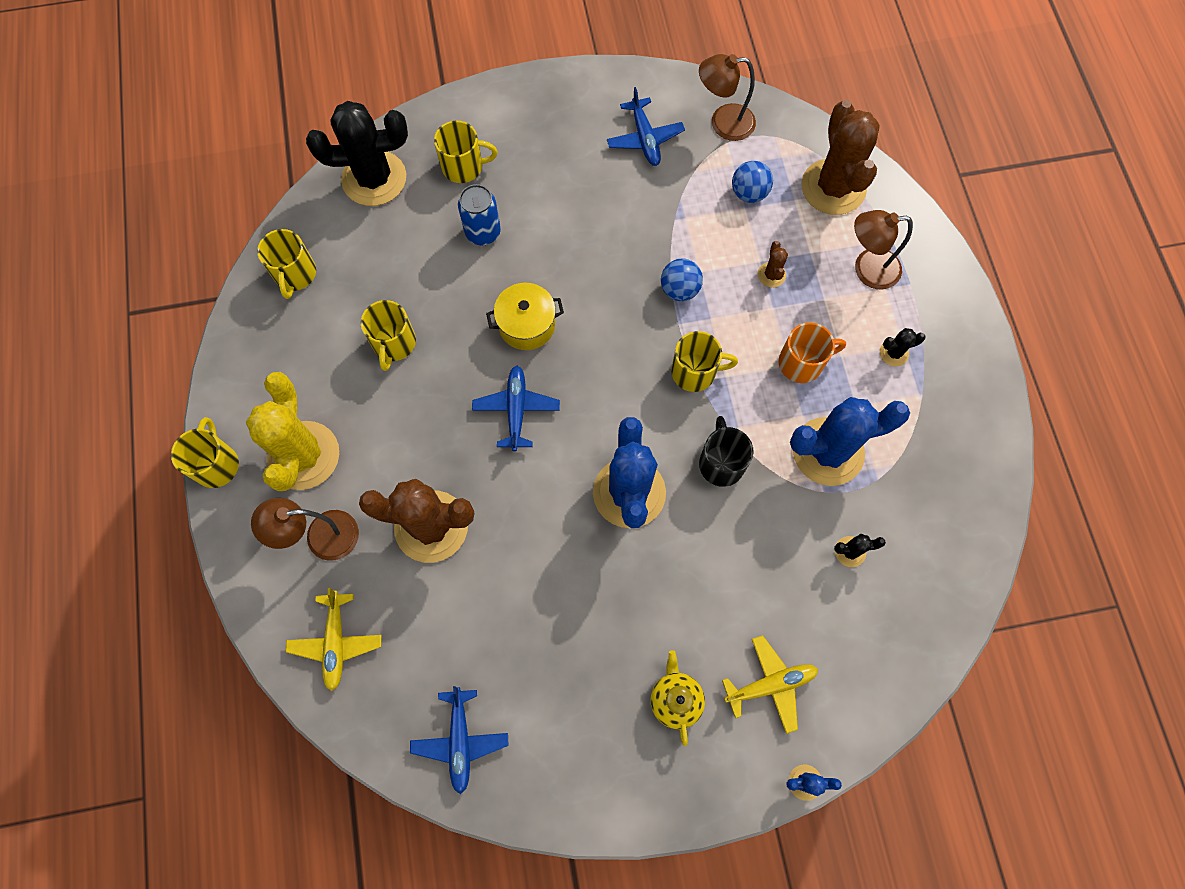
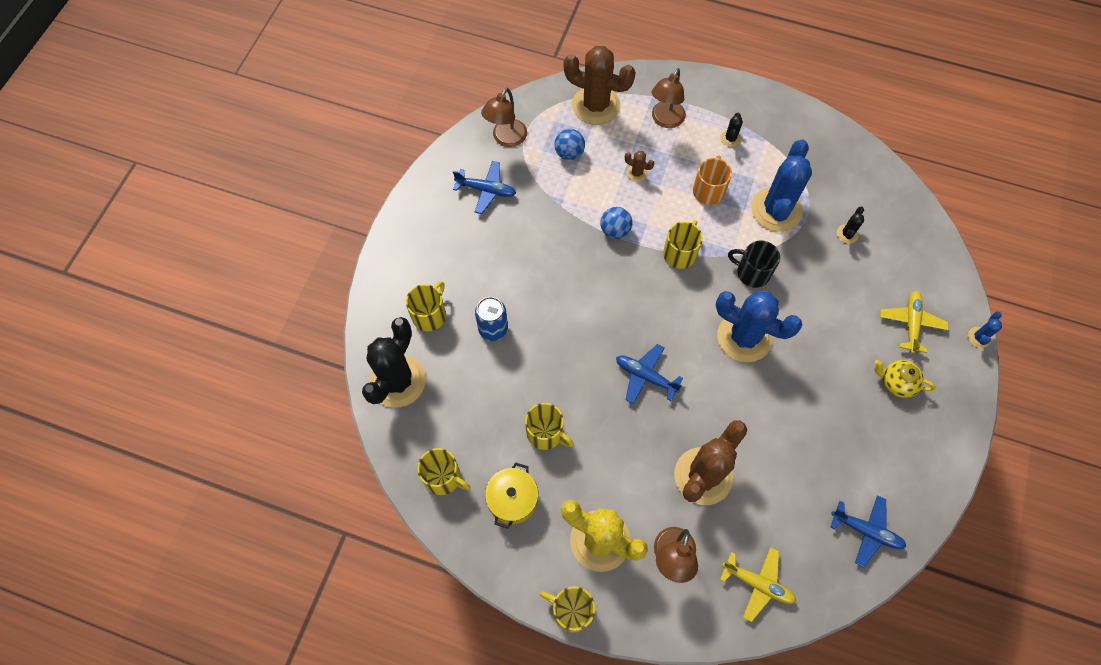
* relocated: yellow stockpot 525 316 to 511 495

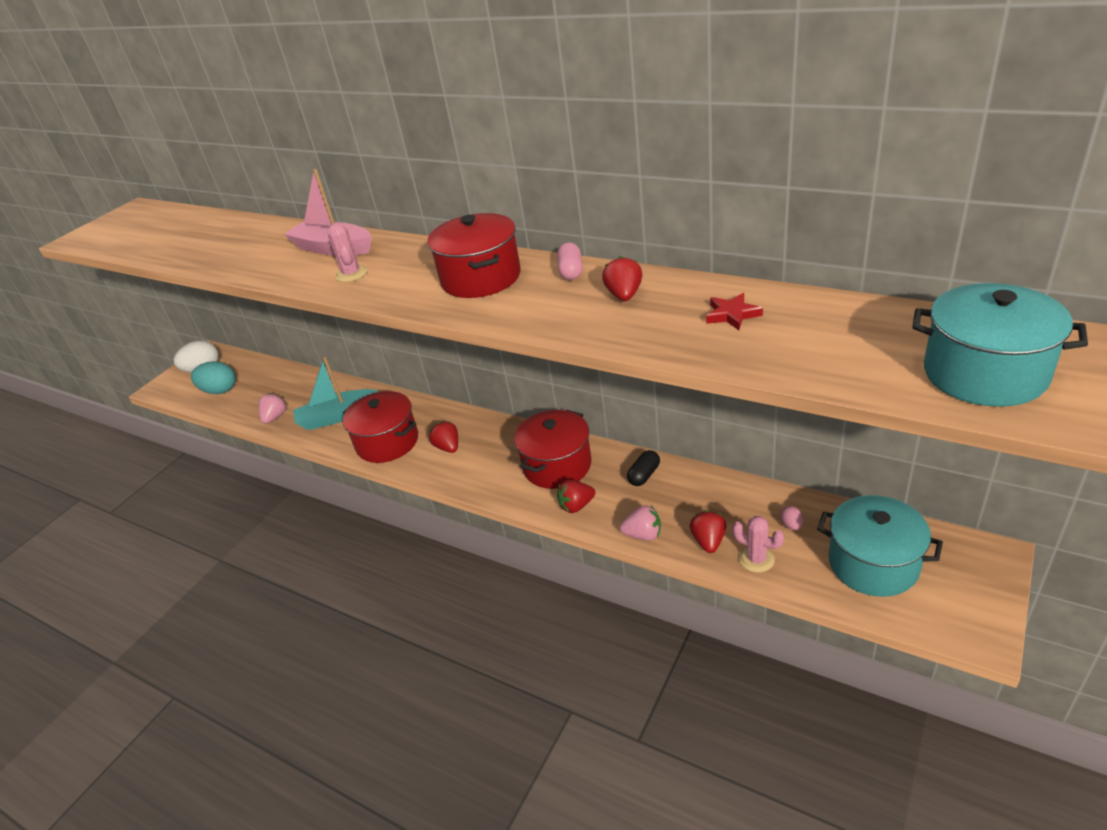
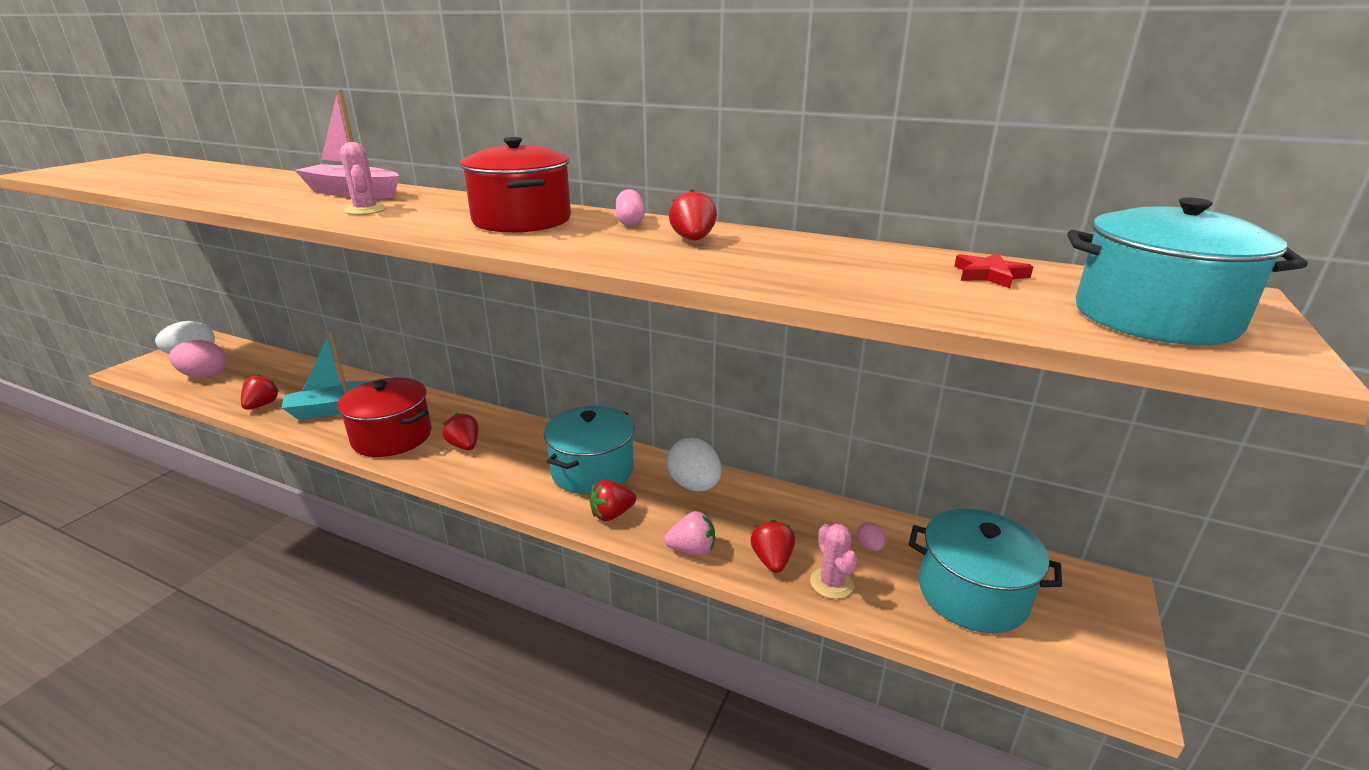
* relocated: scarlet star 734 311 to 994 270
* exchanged: jet-black capsule 643 468 to pure white toy egg 694 465
* colour: teal toy egg 213 377 to rosy toy egg 198 359
* colour: rosy berry 272 408 to scarlet berry 260 392
* colour: scarlet stockpot 552 449 to teal stockpot 589 450
* spun: rosy prickly plant 758 544 = 833 561 45 degrees clockwise

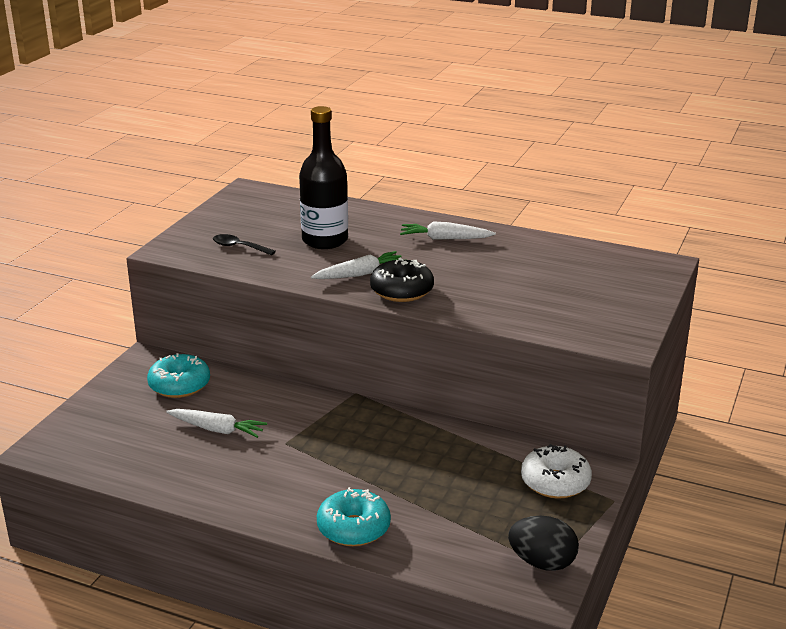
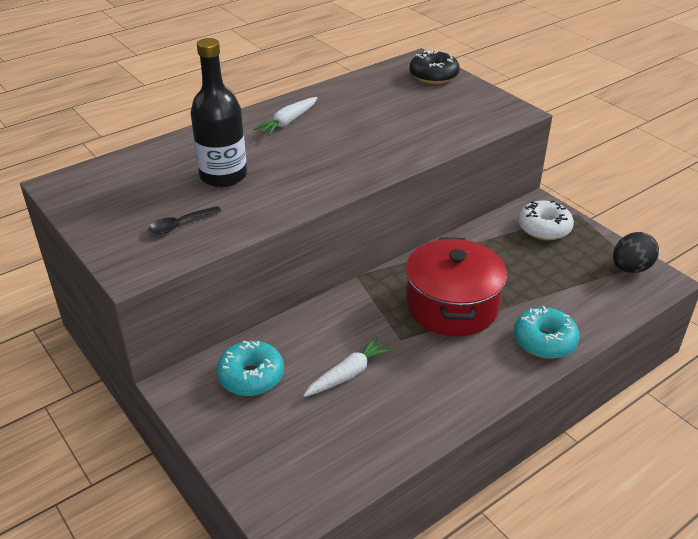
* missing: pure white root vegetable 358 265
* appeared: scarlet stockpot 456 286
* relocated: jet-black donut 402 280 to 435 67

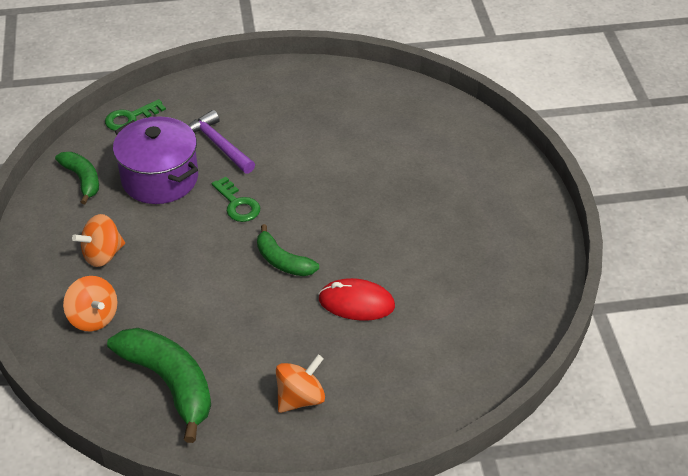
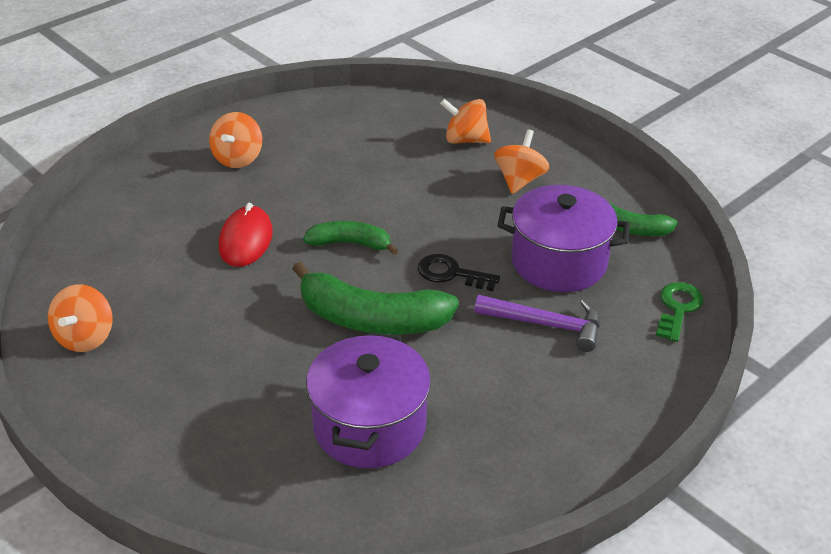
* appeared: orange-coloured spinning top 80 318
* appeared: purple stockpot 368 400
* relocated: leaf-green toy banana 159 385 to 375 298
* colour: leaf-green latchkey 235 199 to jet-black latchkey 459 272
* spun: scarlet computer mouse 356 299 = 246 235 60 degrees counterclockwise

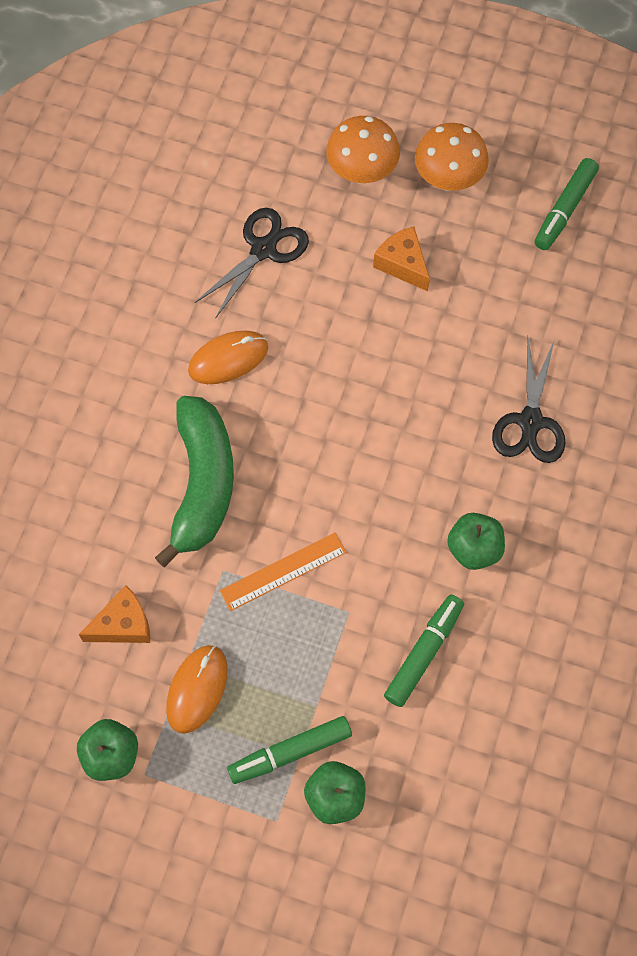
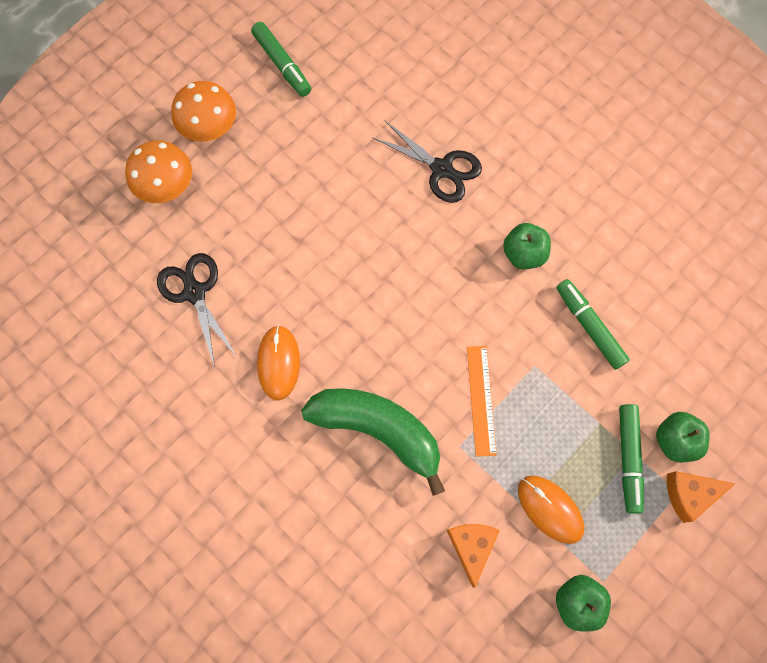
* relocated: orange-coloured piece of cheese 401 259 to 701 497

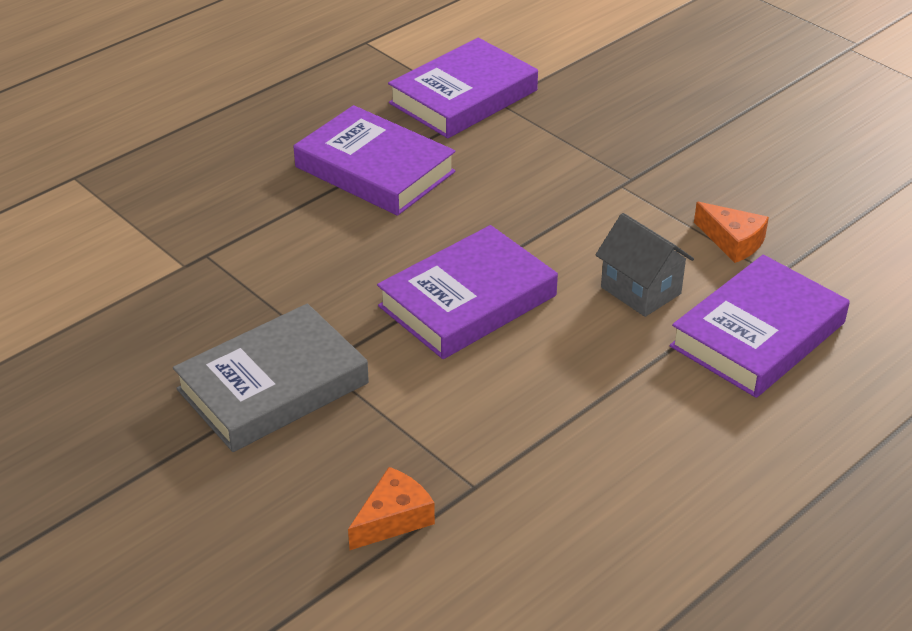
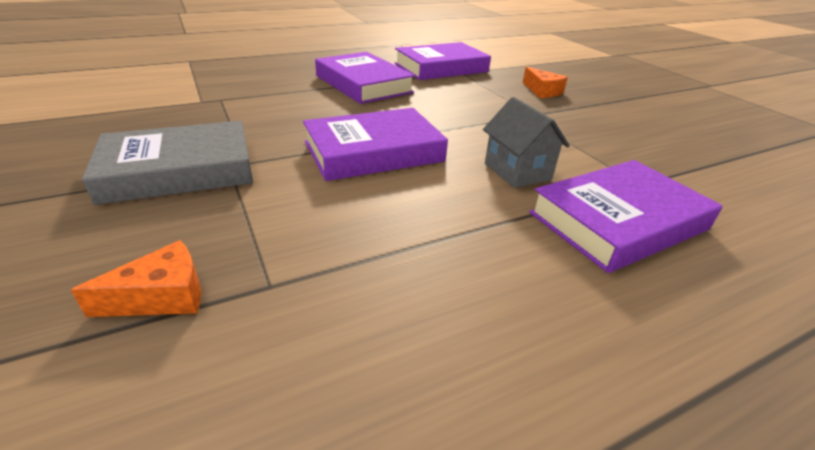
* relocated: orange-coloured piece of cheese 731 232 to 545 82

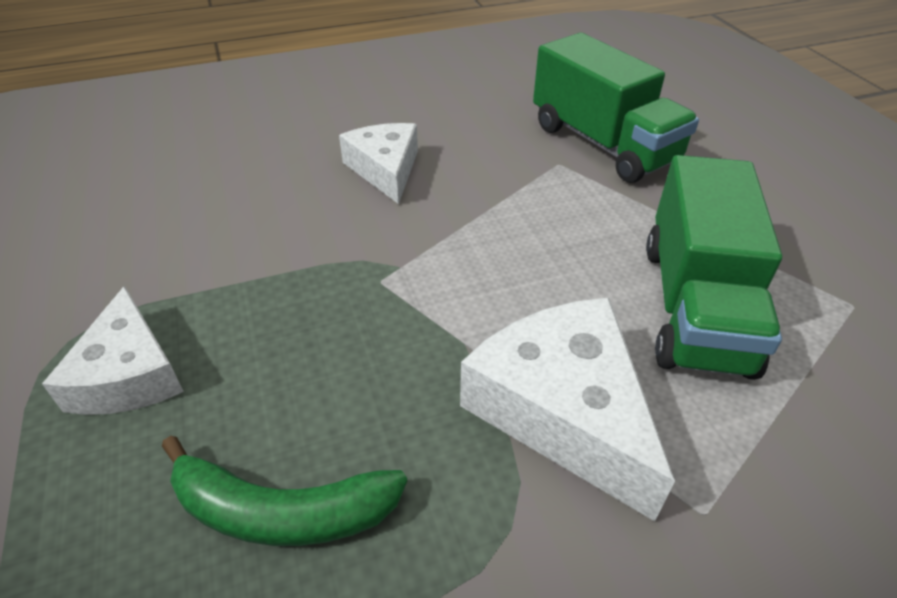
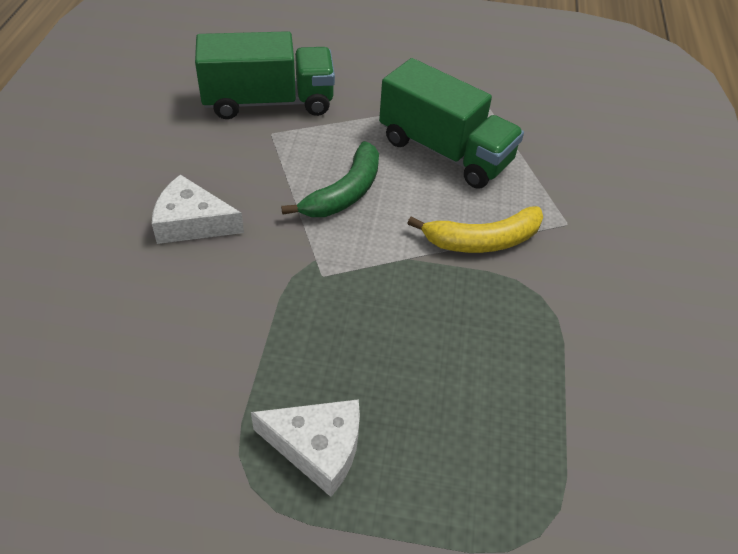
* relocated: leaf-green toy banana 284 491 to 330 179
* exchanged: pure white piece of cheese 567 409 to yellow toy banana 475 229

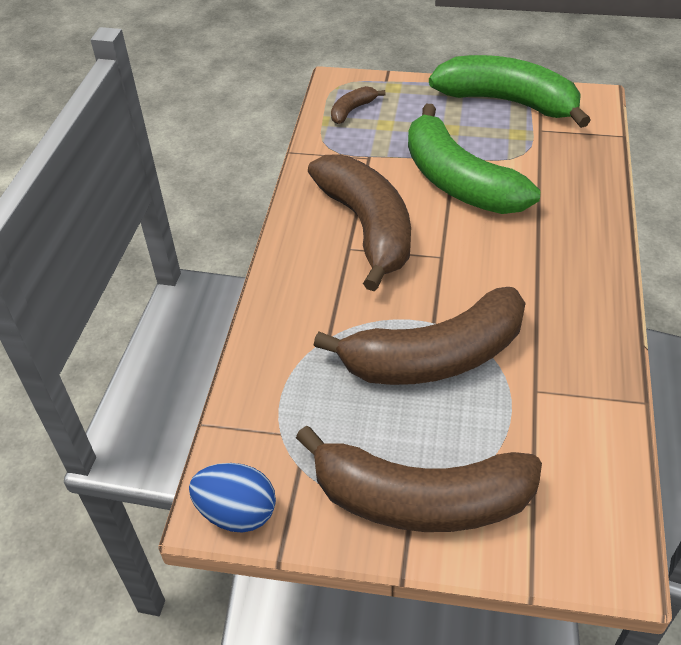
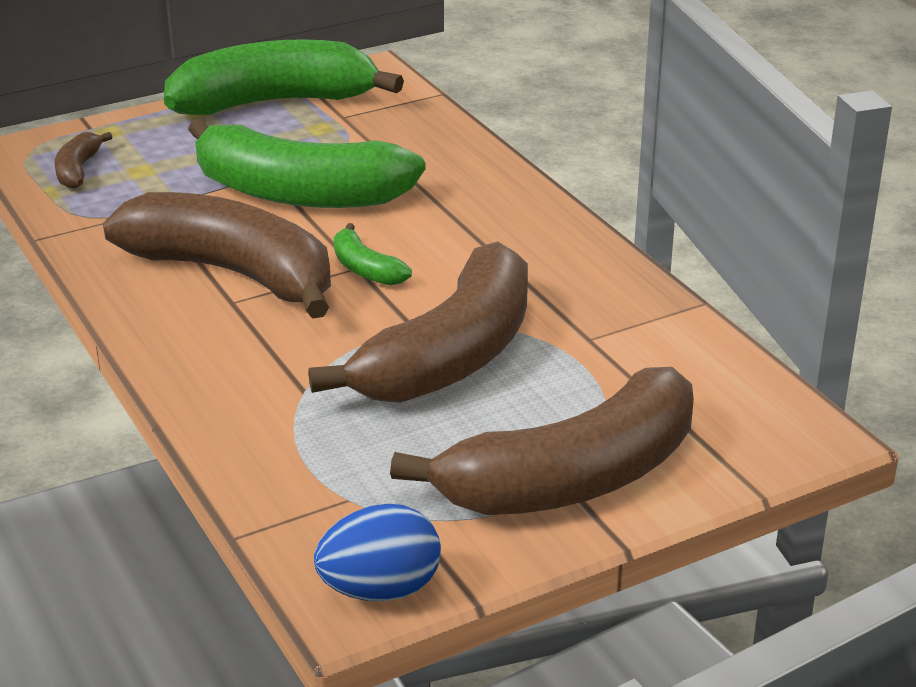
* appeared: leaf-green toy banana 373 254

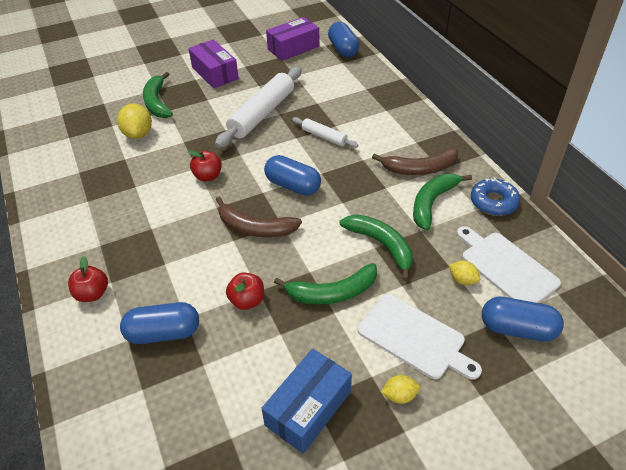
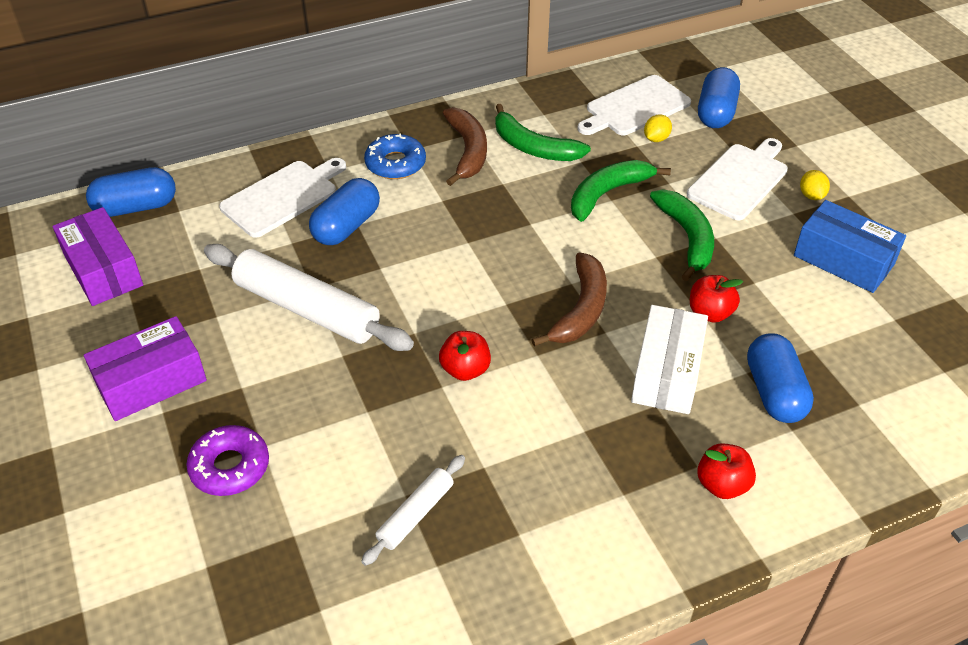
* missing: yellow citrus fruit 134 121
* appeared: pure white chopping board 282 198
* appeared: pure white package 669 359
* relocated: blue capsule 292 175 to 344 211
* relocated: pure white rolling pin 325 132 to 413 510
* relocated: blue donut 495 197 to 395 156
* exchanged: leaf-green toy banana 158 95 to purple donut 227 460

